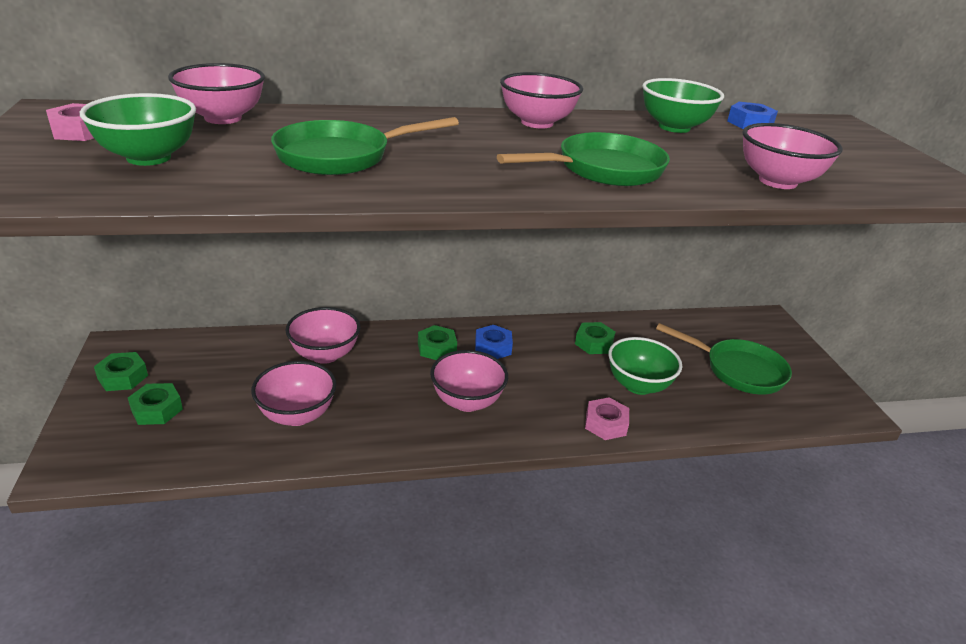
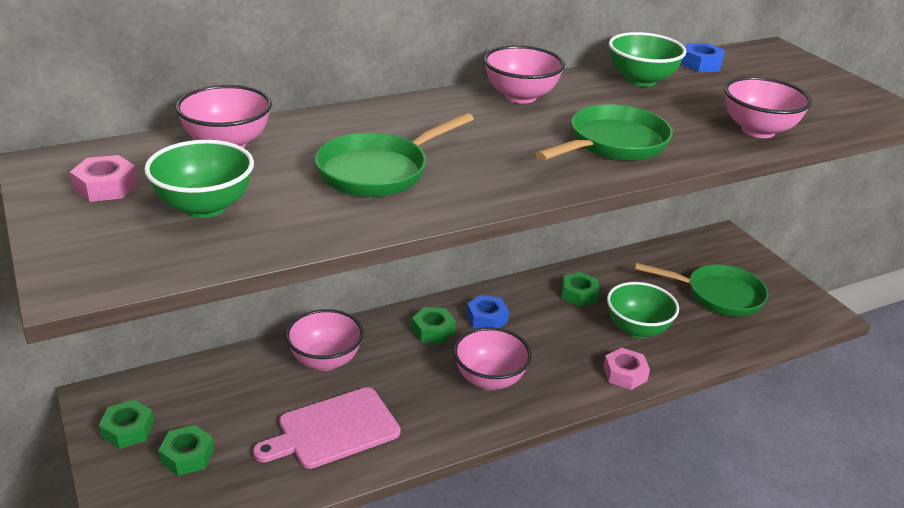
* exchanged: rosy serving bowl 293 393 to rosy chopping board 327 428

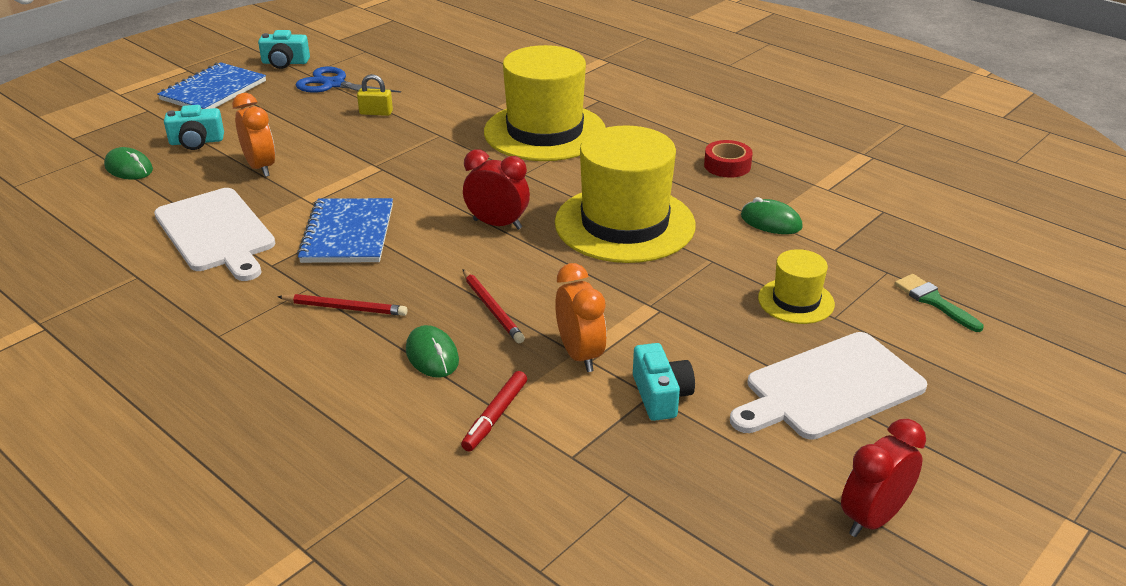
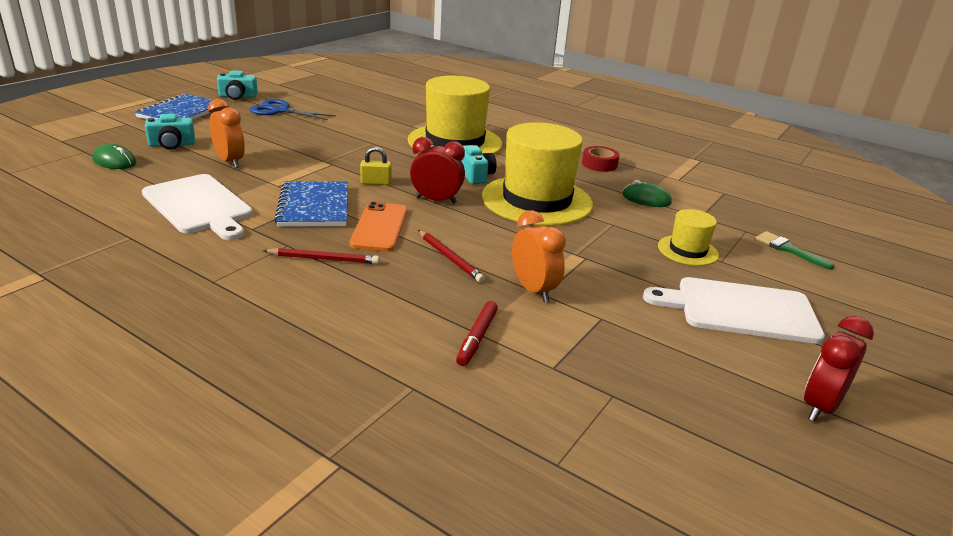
* missing: leaf-green computer mouse 432 351
* appeared: orange-coloured mobile phone 378 226
* relocated: yellow small lock 375 95 to 375 166
* relocated: teal camera 664 382 to 479 164
* spun: pure white chopping board 828 386 = 734 310 45 degrees clockwise

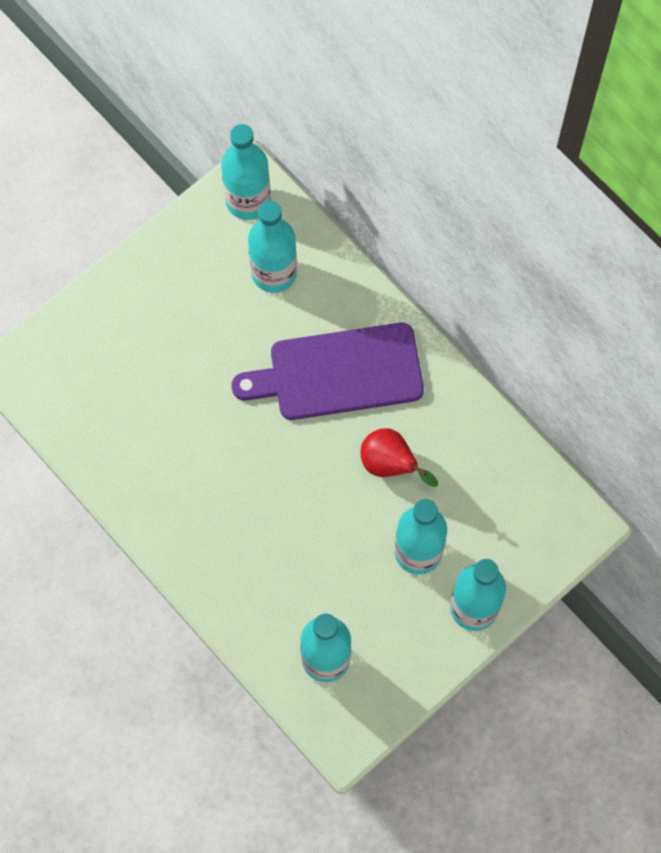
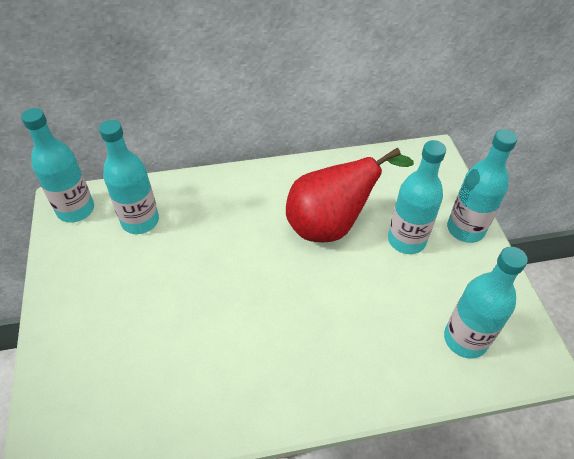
* missing: purple chopping board 328 371
* size: scarlet toy pear 399 457 = 350 195 x1.78

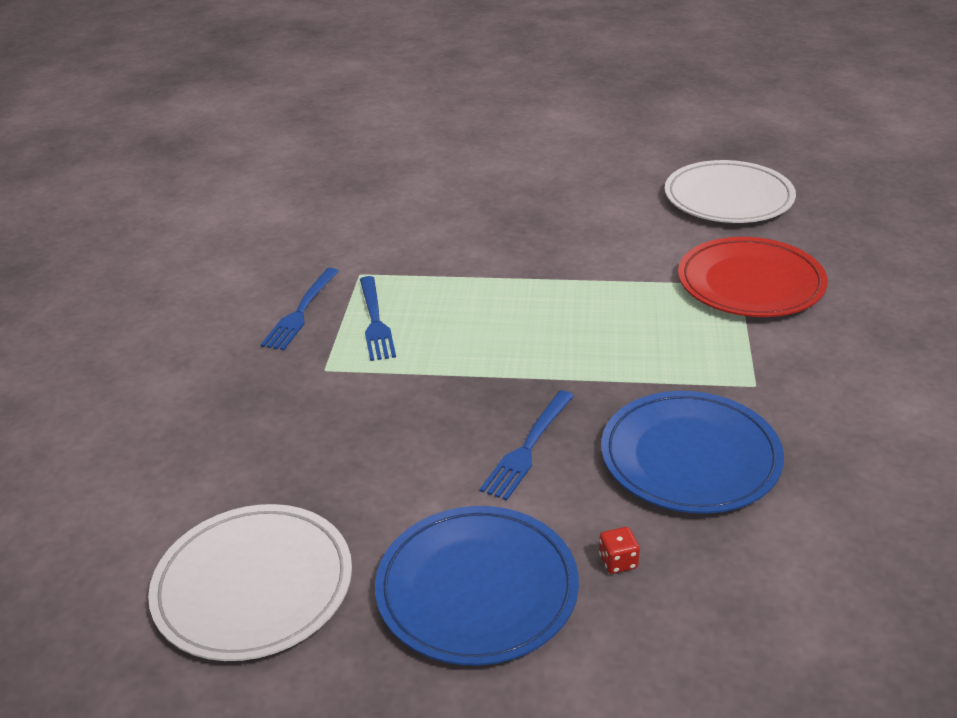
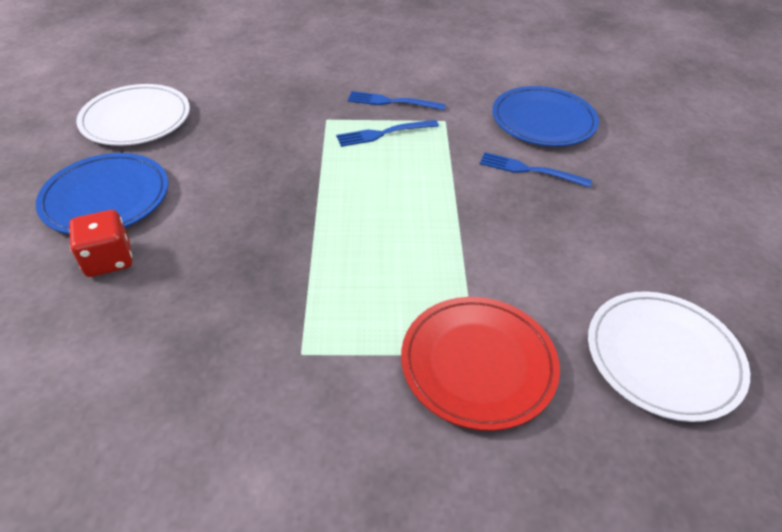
* relocated: blue table fork 527 445 to 536 170
* relocated: blue plate 692 452 to 545 116
* size: scarlet dice 619 550 = 100 243 x2.04

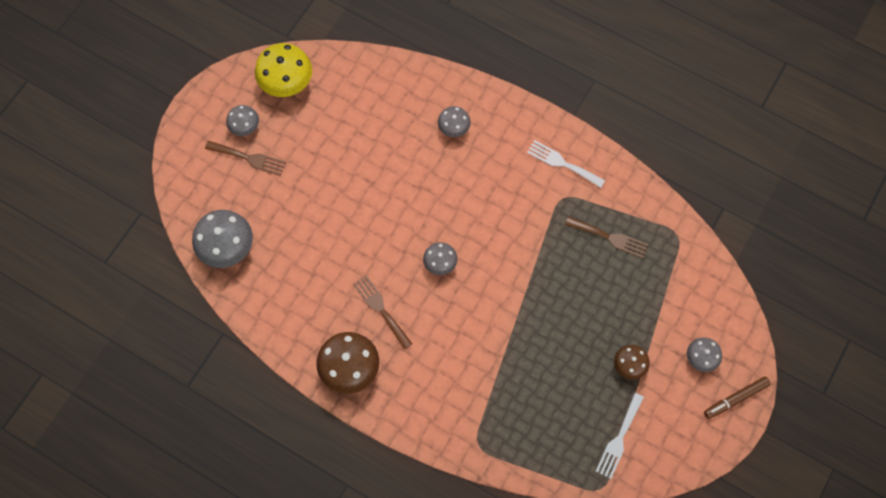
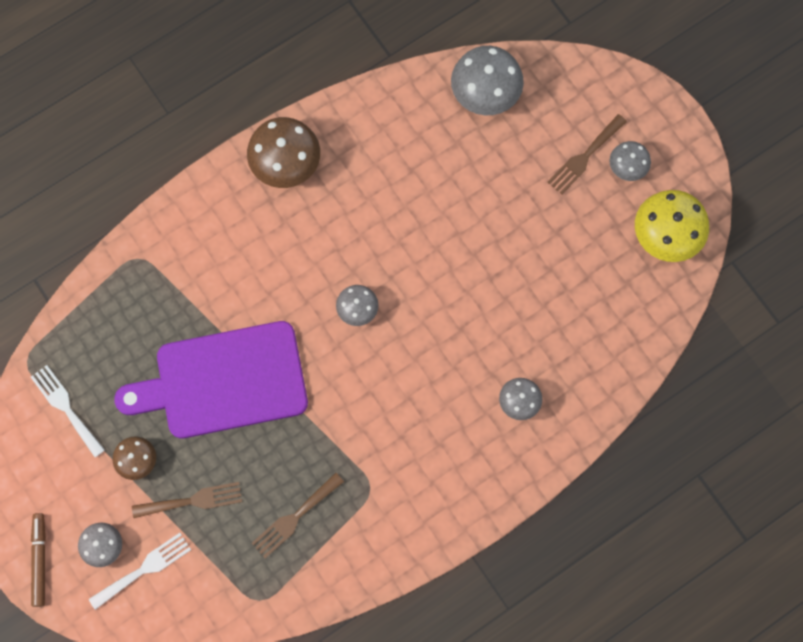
* appeared: purple chopping board 211 379
* relocated: brown table fork 382 312 to 187 500
* relocated: pure white table fork 566 164 to 140 571

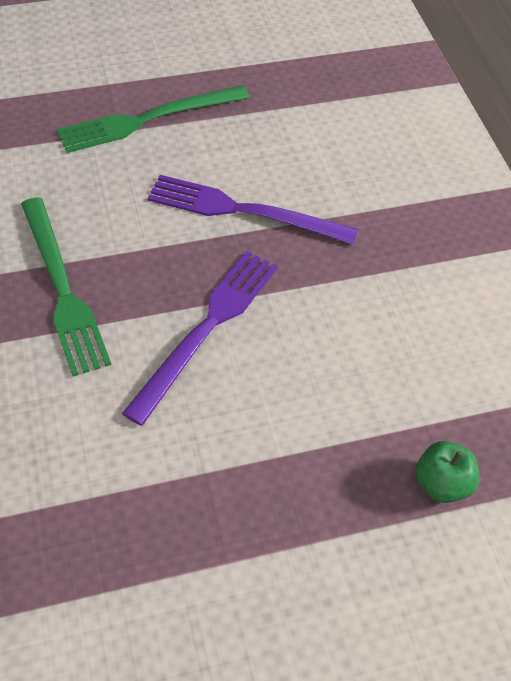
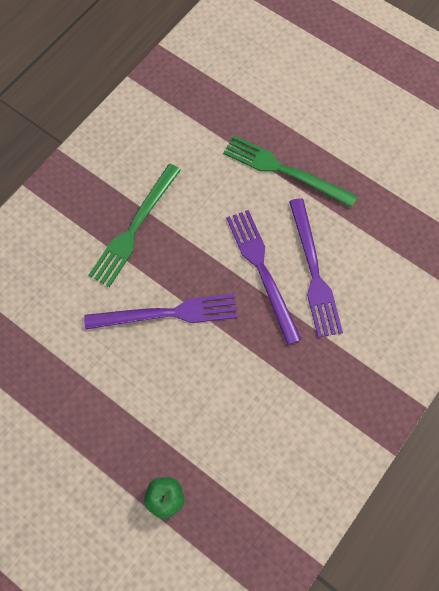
* appeared: purple table fork 316 268

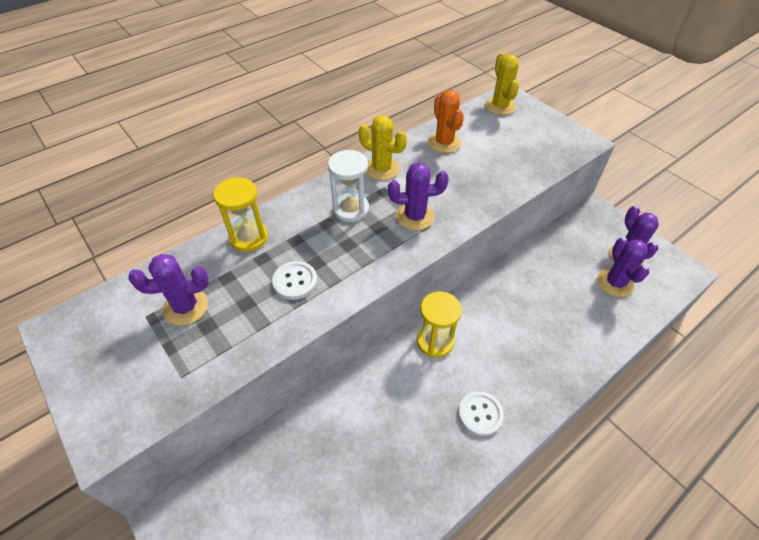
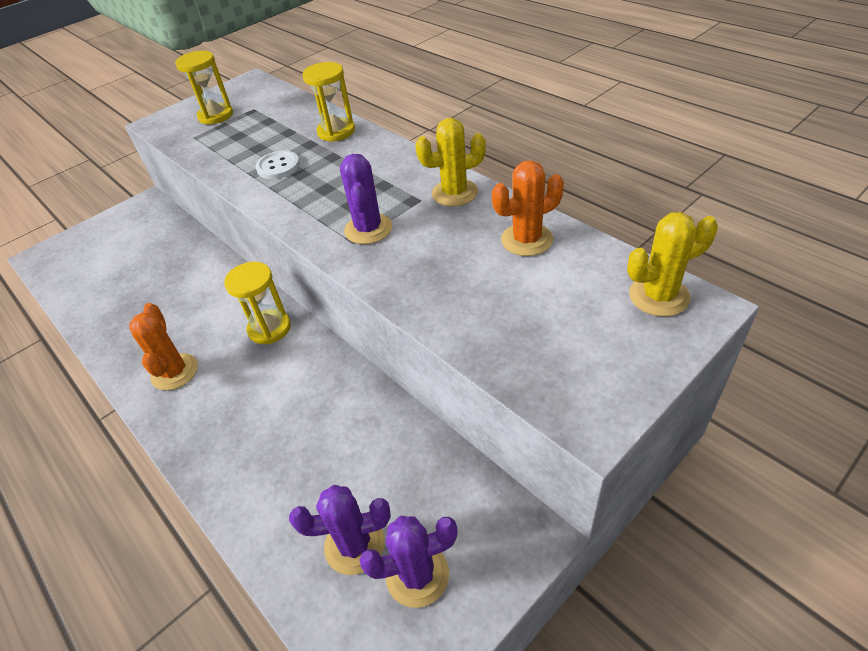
* missing: purple prickly plant 168 290
* missing: pure white hourglass 348 186
* appeared: yellow hourglass 204 88
* exchanged: pure white sewing button 481 413 to orange-coloured prickly plant 163 346
* spun: yellow prickly plant 383 147 = 450 162 45 degrees clockwise

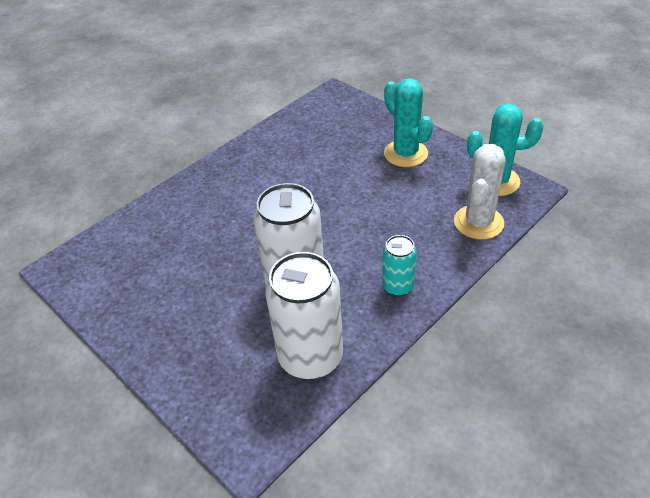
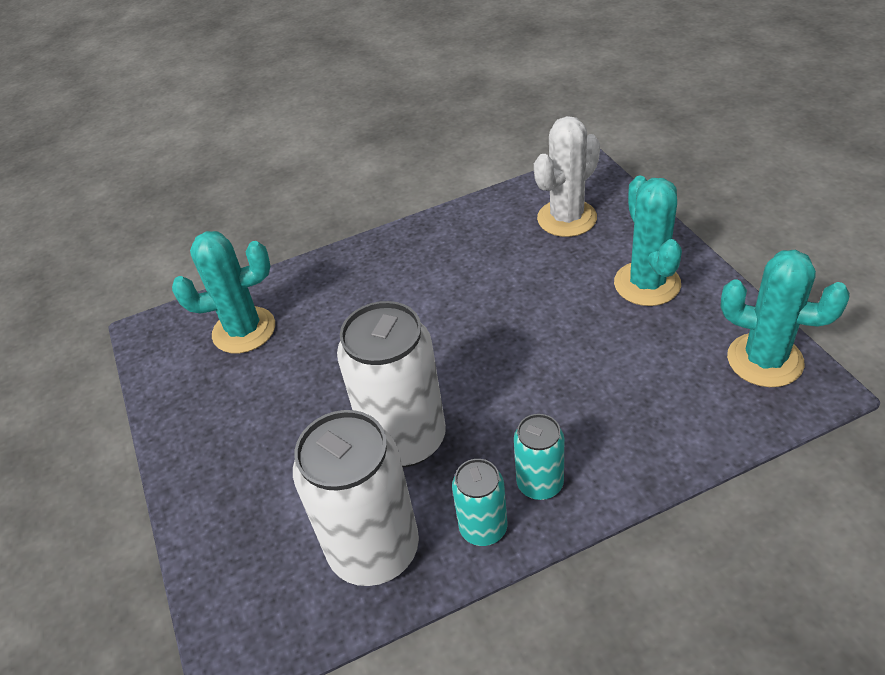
* appeared: teal prickly plant 223 292
* appeared: teal can 479 502
* relocated: pure white prickly plant 480 192 to 567 176

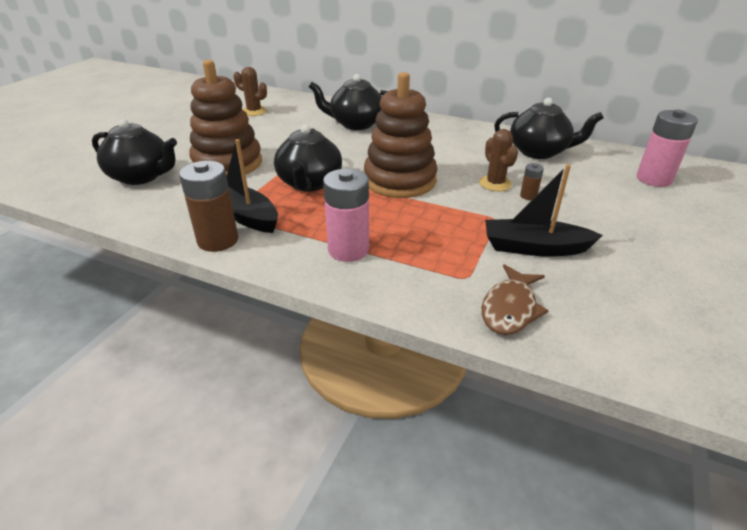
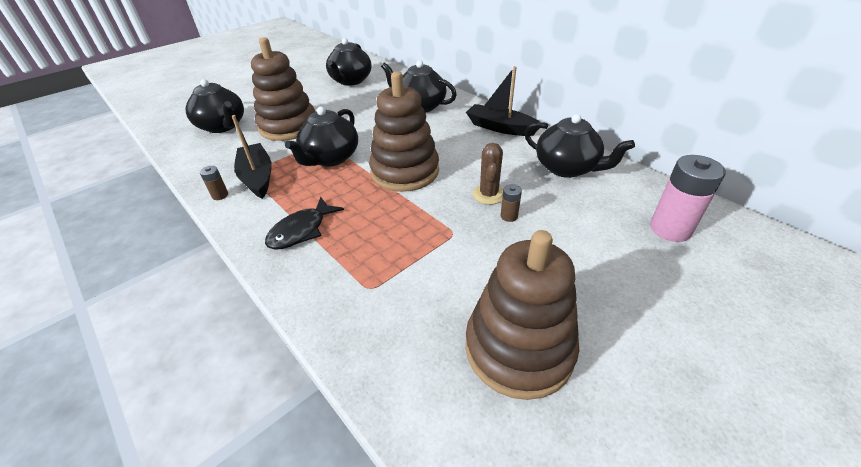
* missing: brown fish figure 515 299
* appeared: brown stacking toy 522 315
* relocated: jet-black sailboat 544 210 to 502 101
* exchanged: brown prickly plant 250 91 to jet-black china teapot 348 62
* exchanged: rosy power cell 346 215 to jet-black fish figure 304 223
* size: brown power cell 208 206 = 214 183 x0.47

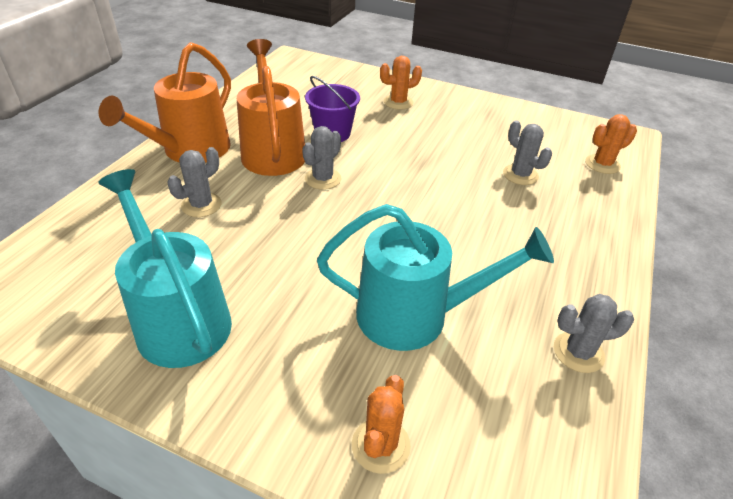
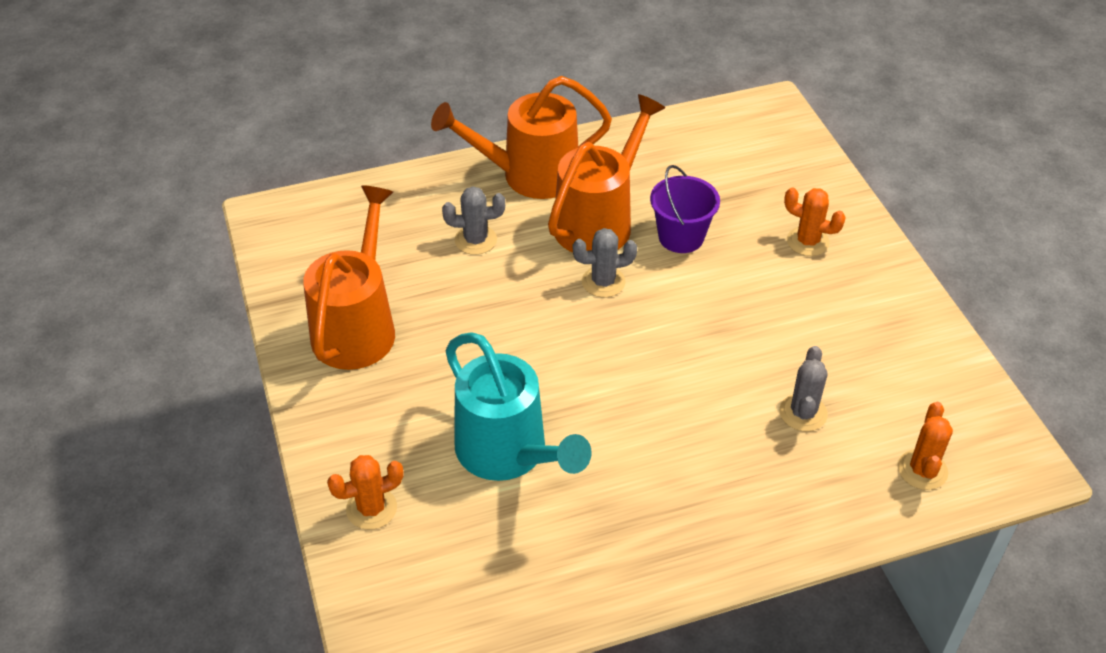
* missing: gray prickly plant 594 333
* colour: teal watering pot 165 268 to orange-coloured watering pot 349 277
* spun: orange-coloured prickly plant 611 144 = 925 446 75 degrees clockwise

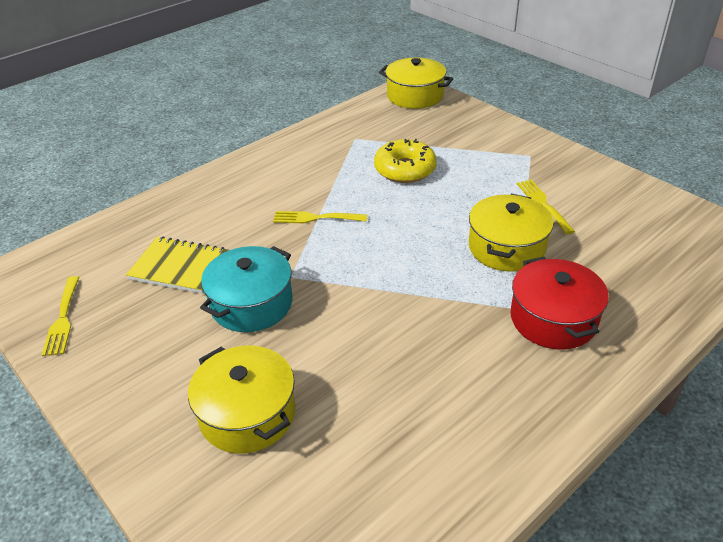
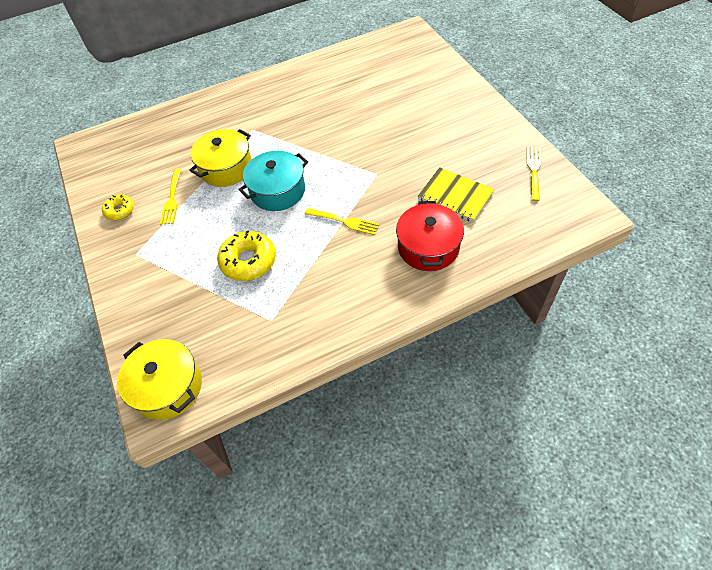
* missing: yellow stockpot 242 399
* appeared: yellow donut 118 207
* relocated: teal stockpot 246 289 to 273 181
* relocated: scarlet stockpot 559 303 to 430 236

